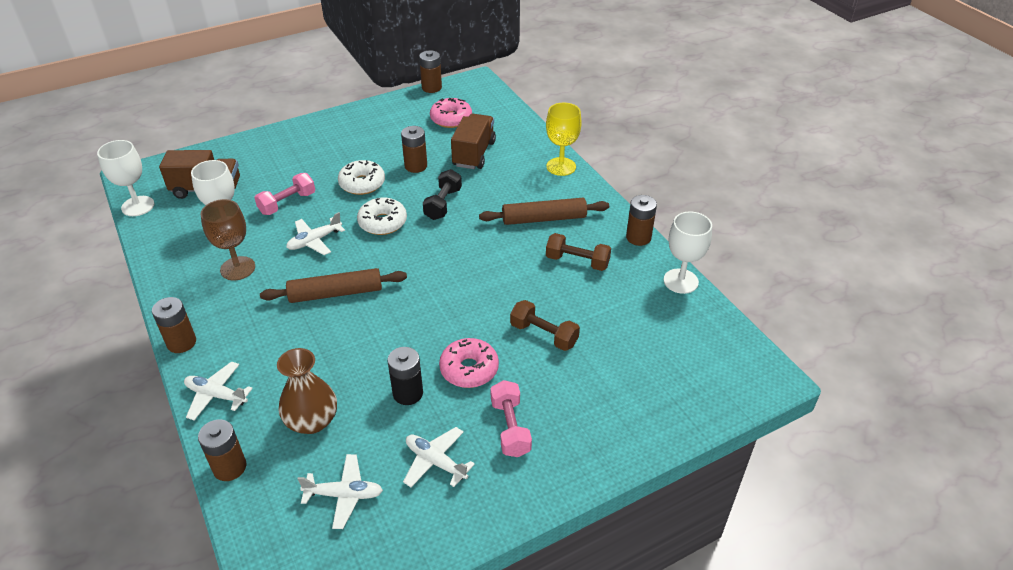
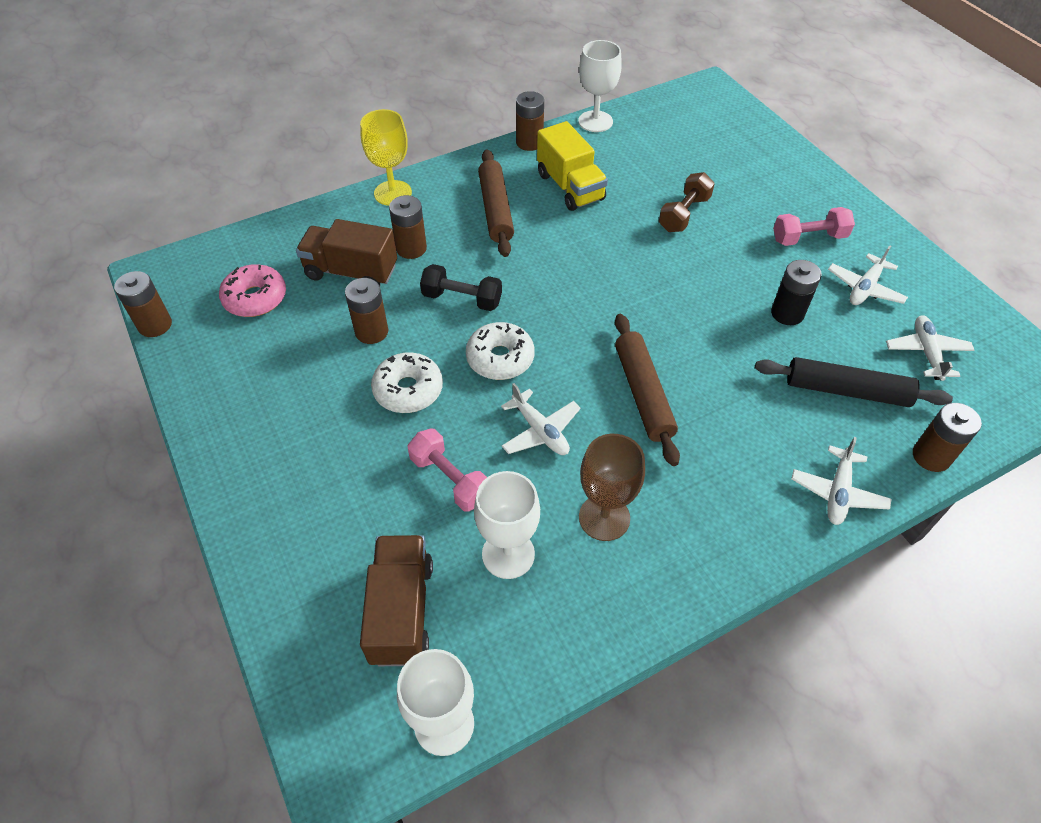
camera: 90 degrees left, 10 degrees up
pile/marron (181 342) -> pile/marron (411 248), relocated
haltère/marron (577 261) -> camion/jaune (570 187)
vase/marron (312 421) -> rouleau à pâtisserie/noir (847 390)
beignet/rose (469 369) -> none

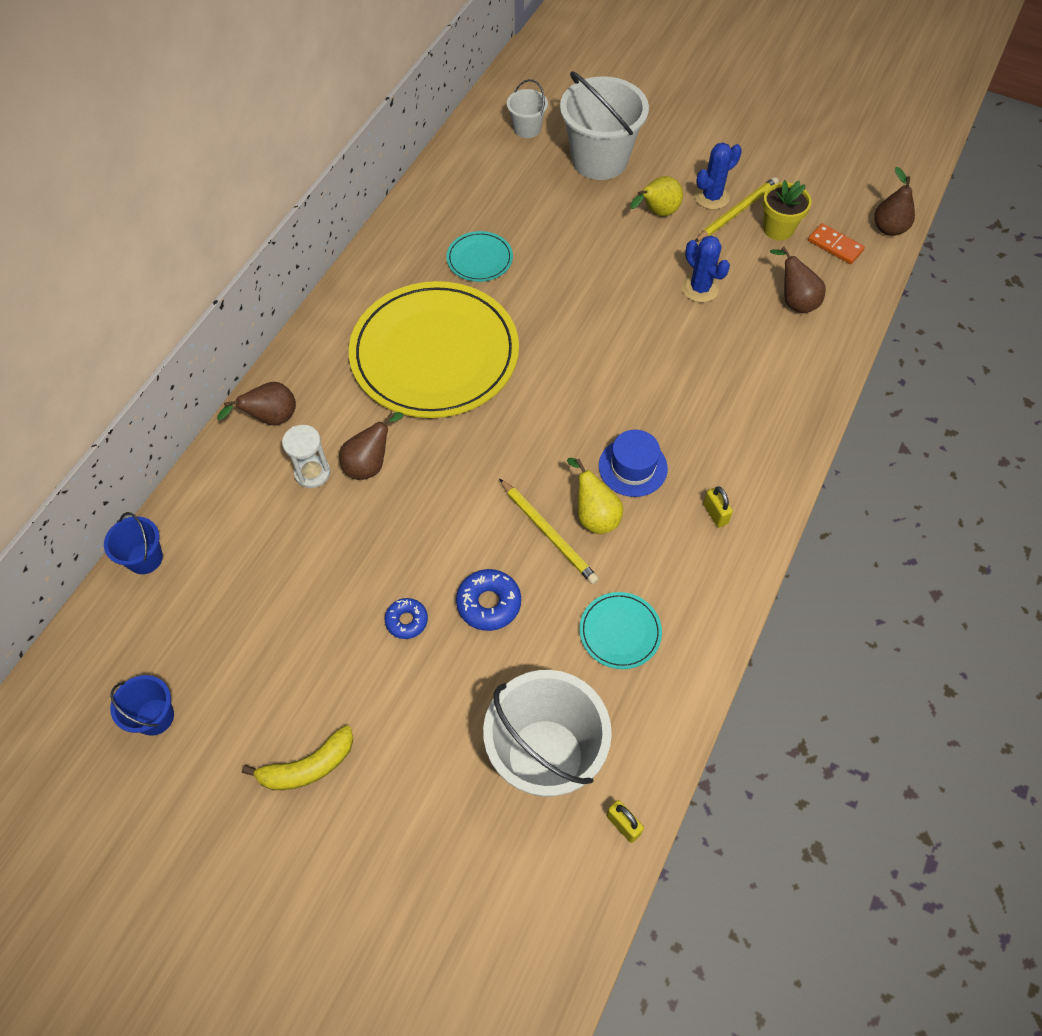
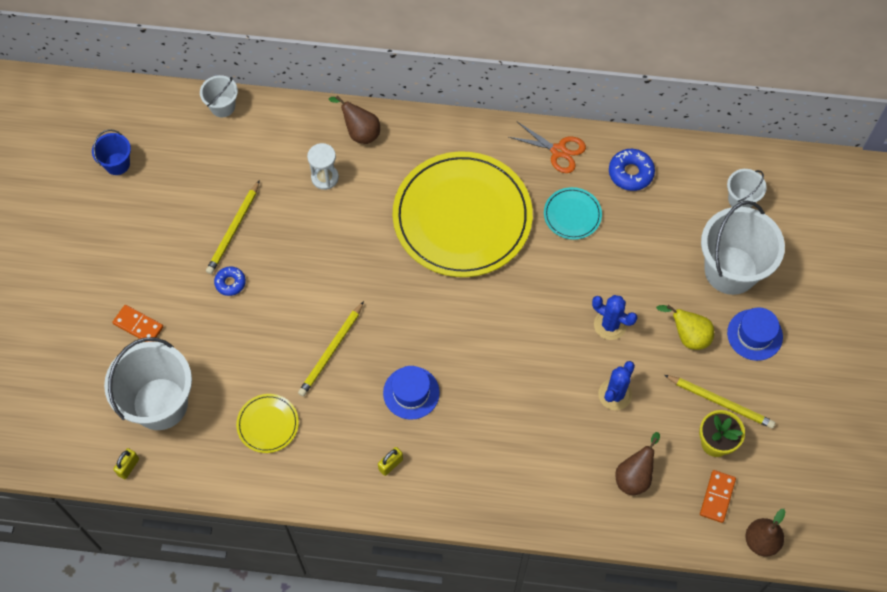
camera: 70 degrees right, 5 degrees up
none -> domino/orange (138 325)
seau/bleu (145 558) -> seau/blanc (222 106)
none -> crayon/jaune (234 229)
assiette/turquoise (620 632) -> assiette/jaune (268 424)
none -> ciseaux/orange (558 151)
cactus/bleu (711 197) -> cactus/bleu (610 325), relocated
beignet/bleu (489 603) -> beignet/bleu (630 173), relocated
none -> chapeau/bleu (754 335)
banane/jaune (308 767) -> none
poire/marron (370 464) -> none
poire/jaune (594 515) -> none

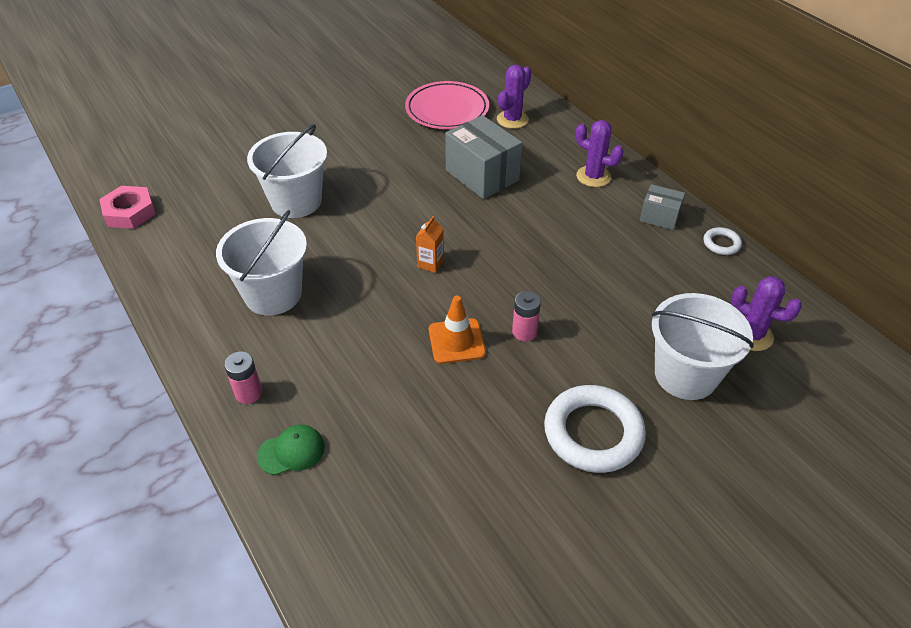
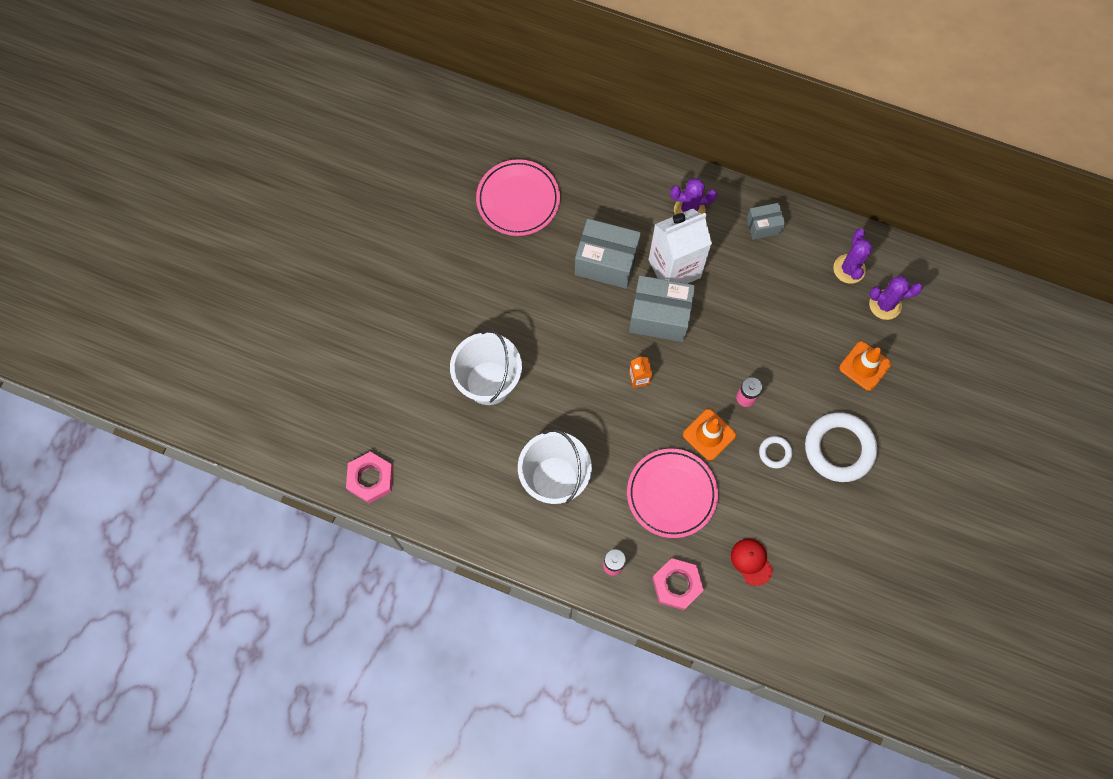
camera: 35 degrees left, 25 degrees up
none -> assiette/rose (671 494)
none -> boîte/gris (659 317)
none -> brique de lait/blanc (674 268)
casquette/vert (291 451) -> écrou/rose (677 585)
none -> casquette/rouge (751 561)
anneau/blanc (721 243) -> anneau/blanc (775 453), relocated
cactus/violet (512 119) -> cactus/violet (849 269), relocated
seau/blanc (685 375) -> cône de chantier/orange (864 366)

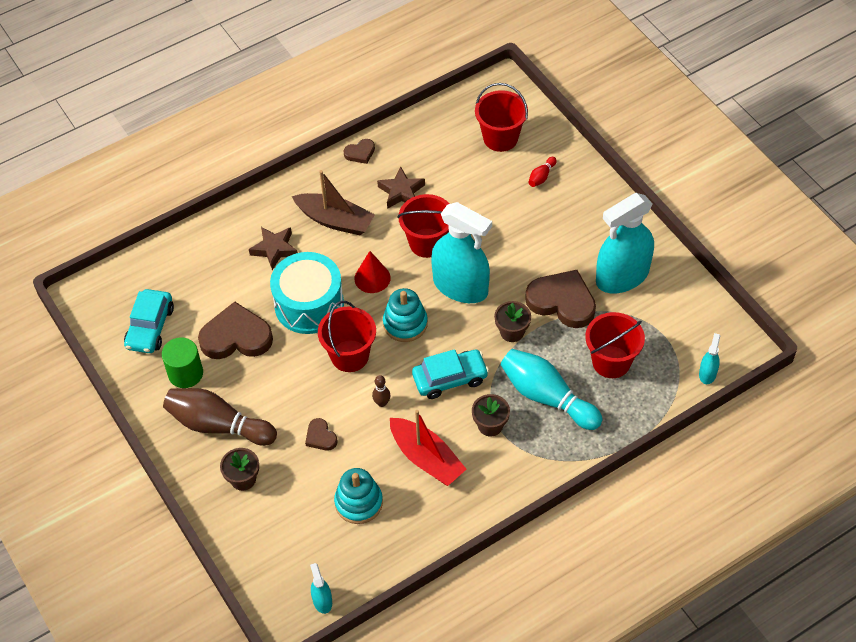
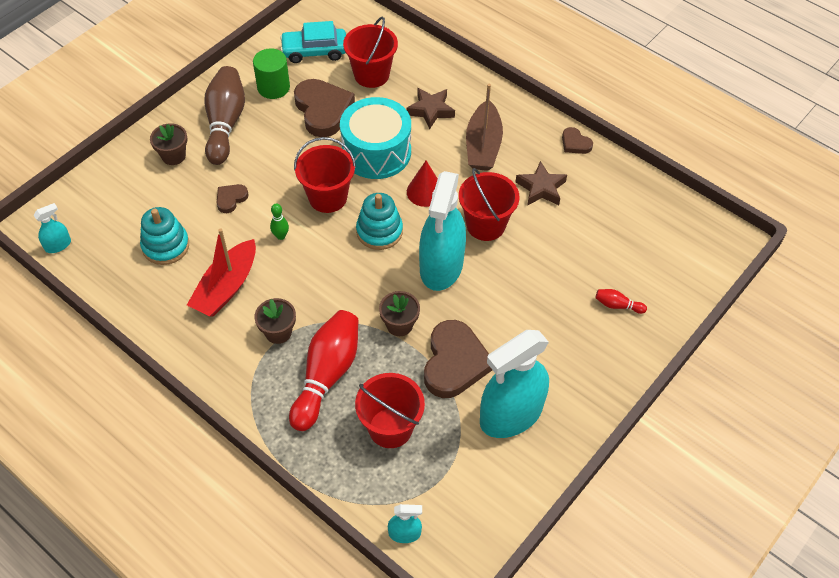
camera: 70 degrees right, 0 degrees up
quille/marron (382 403) -> quille/vert (281 236)
quille/turquoise (547 397) -> quille/rouge (327 375)
seau/rouge (500 138) -> seau/rouge (371 75), relocated
vaporisateur/turquoise (622 276) -> vaporisateur/turquoise (511 415), 75 degrees counterclockwise
voiture/turquoise (450 378) -> none

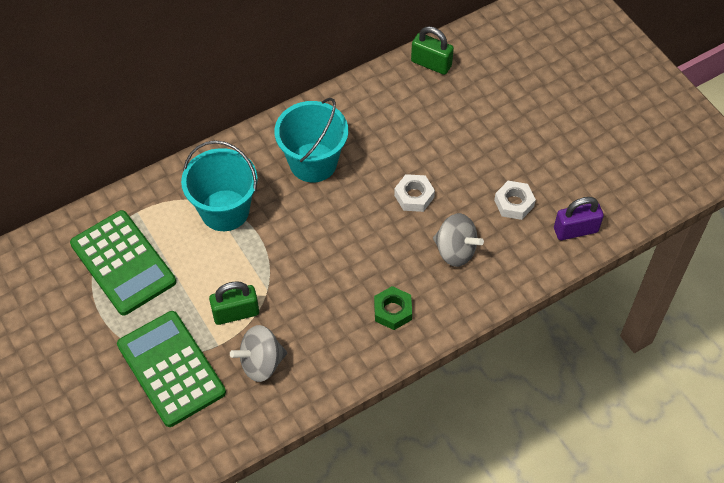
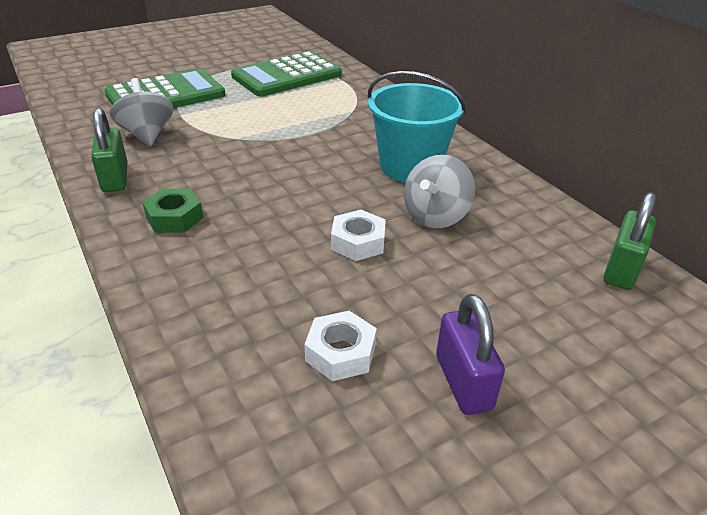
camera: 90 degrees right, 20 degrees down
cadenas/vert (236 313) -> cadenas/vert (115 178), relocated
toupie/gris (455 251) -> toupie/gris (435 216), relocated
cadenas/violet (575 230) -> cadenas/violet (463 382), relocated
seau/turquoise (225 210) -> none

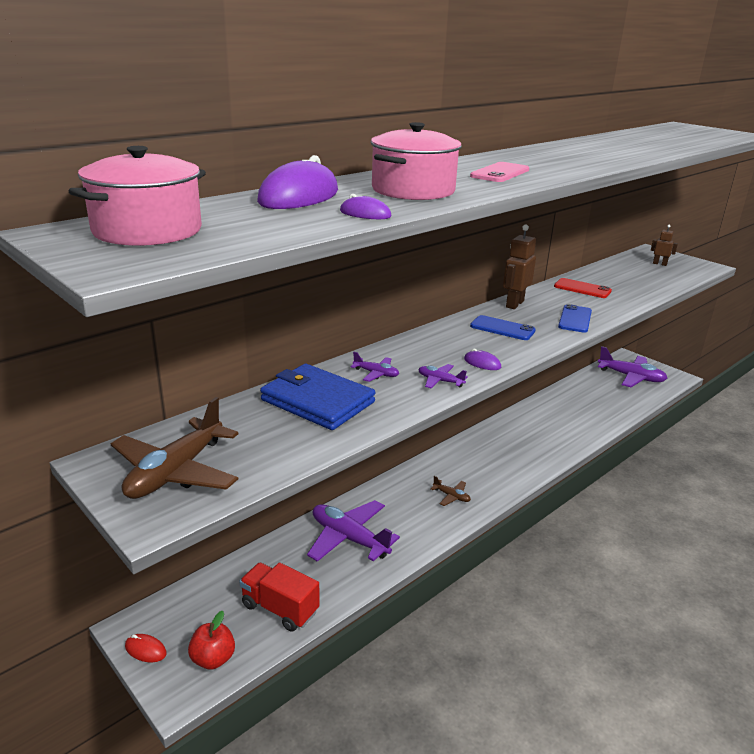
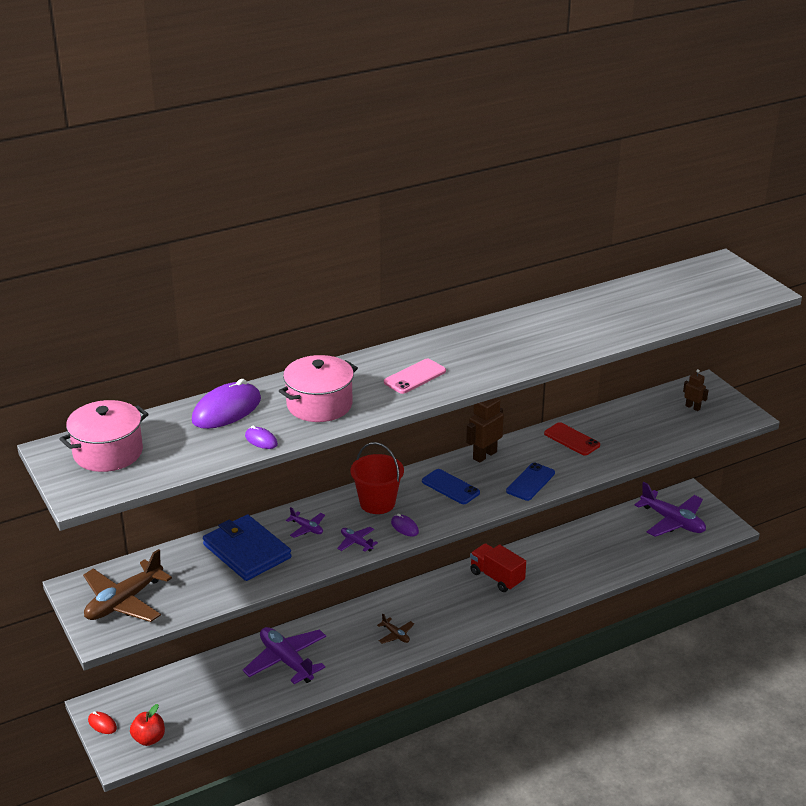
camera: 15 degrees right, 5 degrees up
none -> seau/rouge (377 503)
camion/rouge (280 608) -> camion/rouge (497 577), relocated

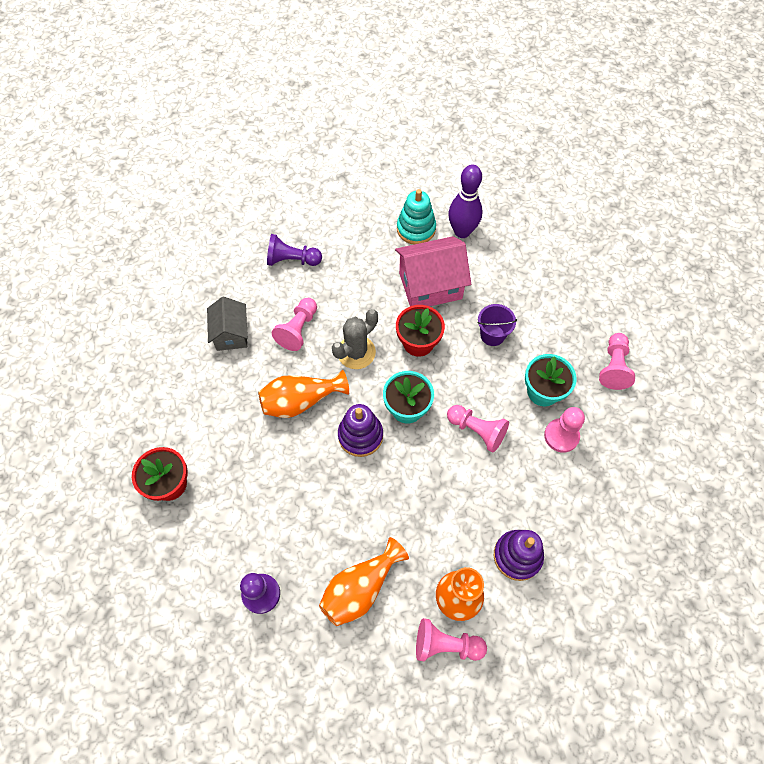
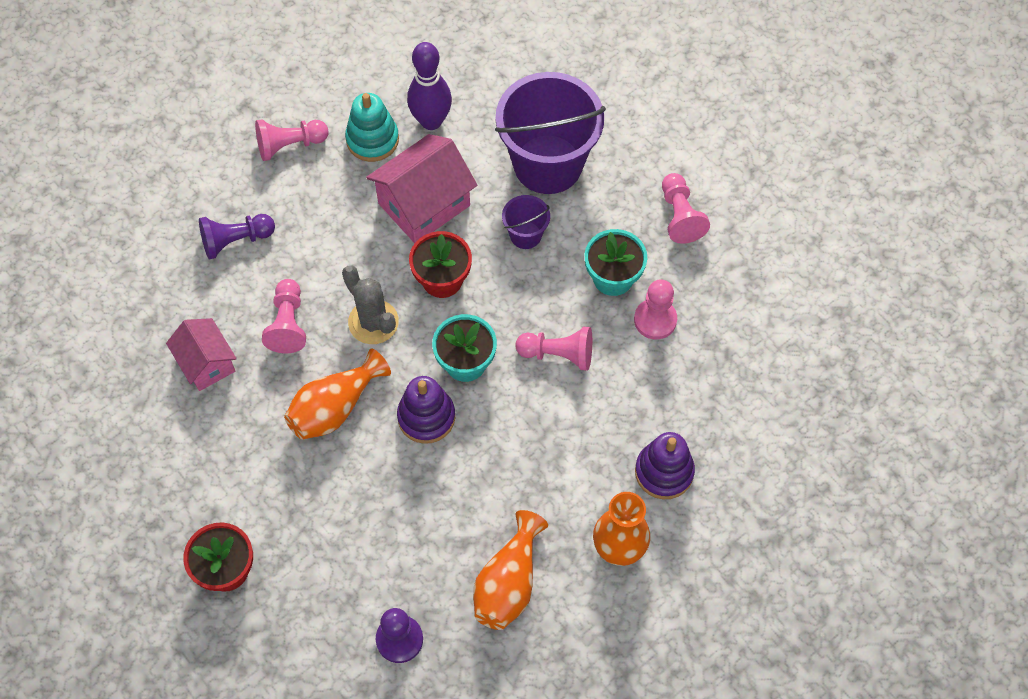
camera: 25 degrees left, 0 degrees up
maison/gris (231 334) -> maison/rose (206 363)
pion/rose (446 644) -> pion/rose (290 145), relocated
cactus/gris (356 352) -> cactus/gris (373 322), 60 degrees counterclockwise
none -> seau/violet (548 164)

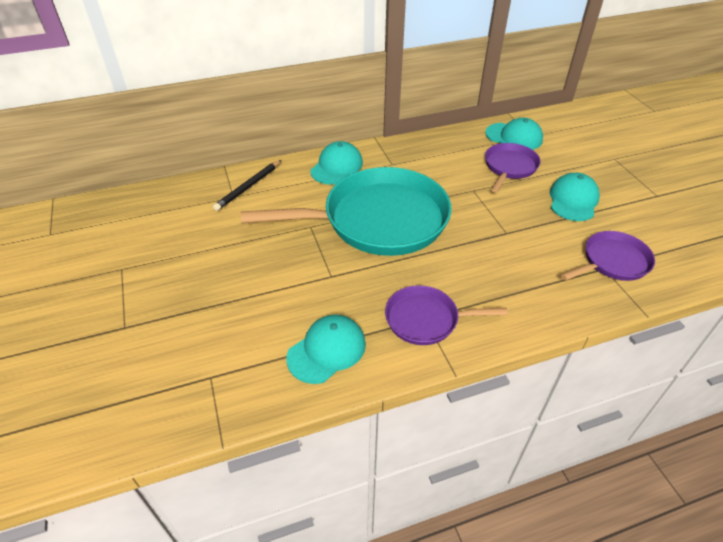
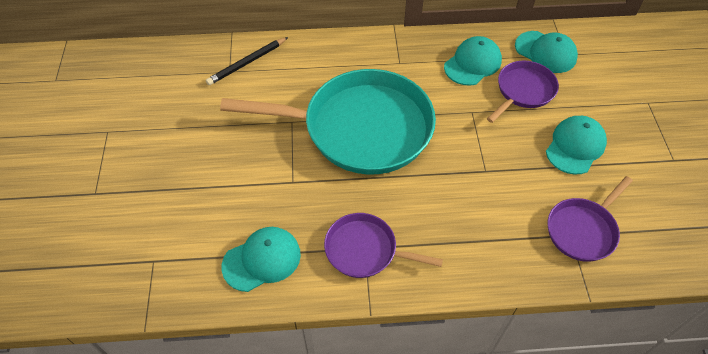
camera: 15 degrees right, 10 degrees up
casquette/turquoise (337 166) -> casquette/turquoise (472 63), relocated
poêle/violet (612 262) -> poêle/violet (583 230), 150 degrees clockwise

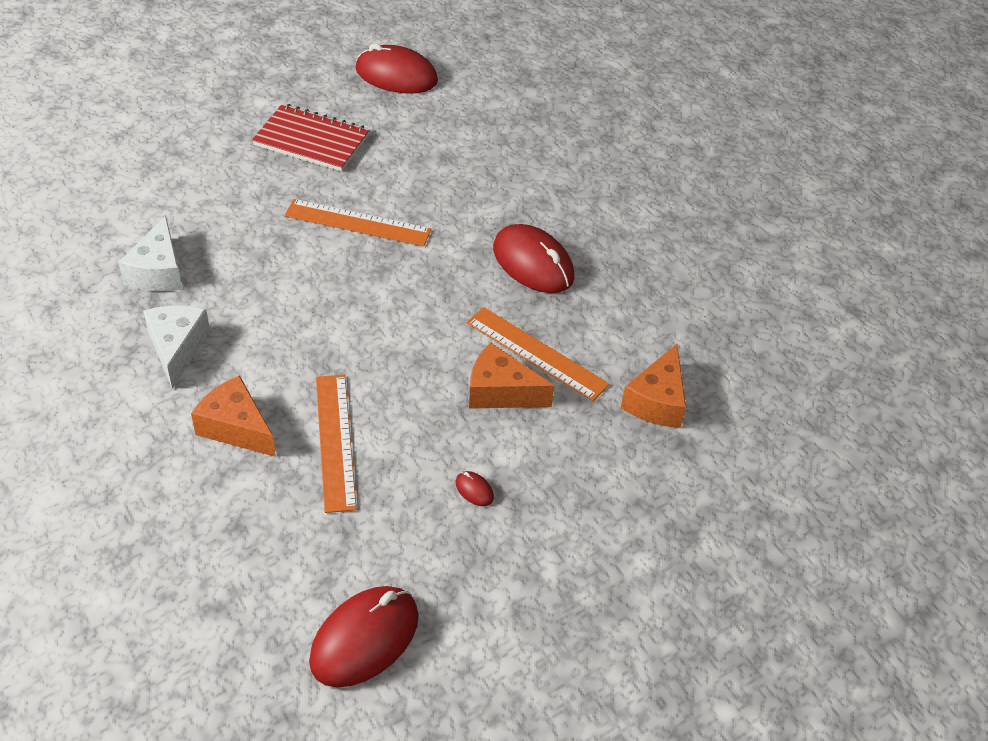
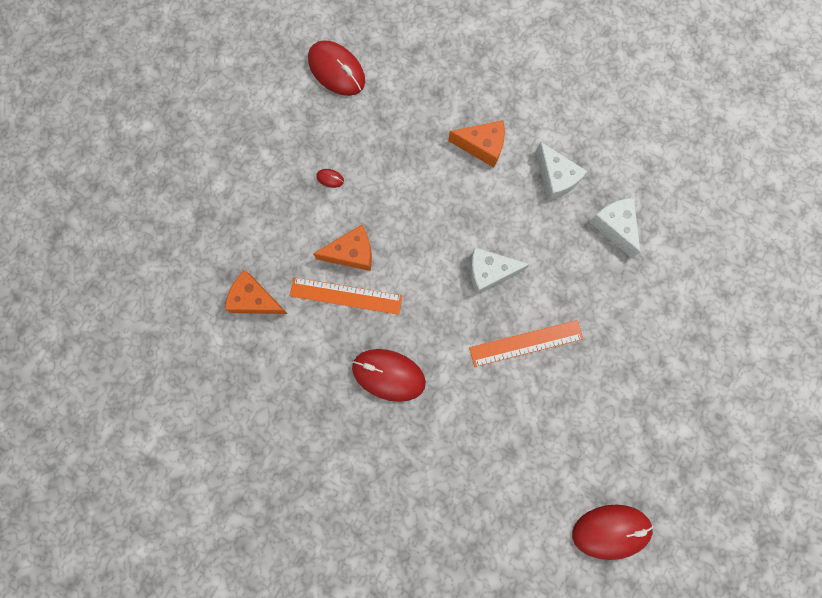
camera: 155 degrees right, 30 degrees up
fromage/orange (656 401) -> fromage/orange (255 299), 60 degrees counterclockwise
souris/rouge (364 639) -> souris/rouge (336 70), 60 degrees counterclockwise
none -> fromage/blanc (489 272)
carnet/rouge (311 140) -> none
règle/orange (335 441) -> none

